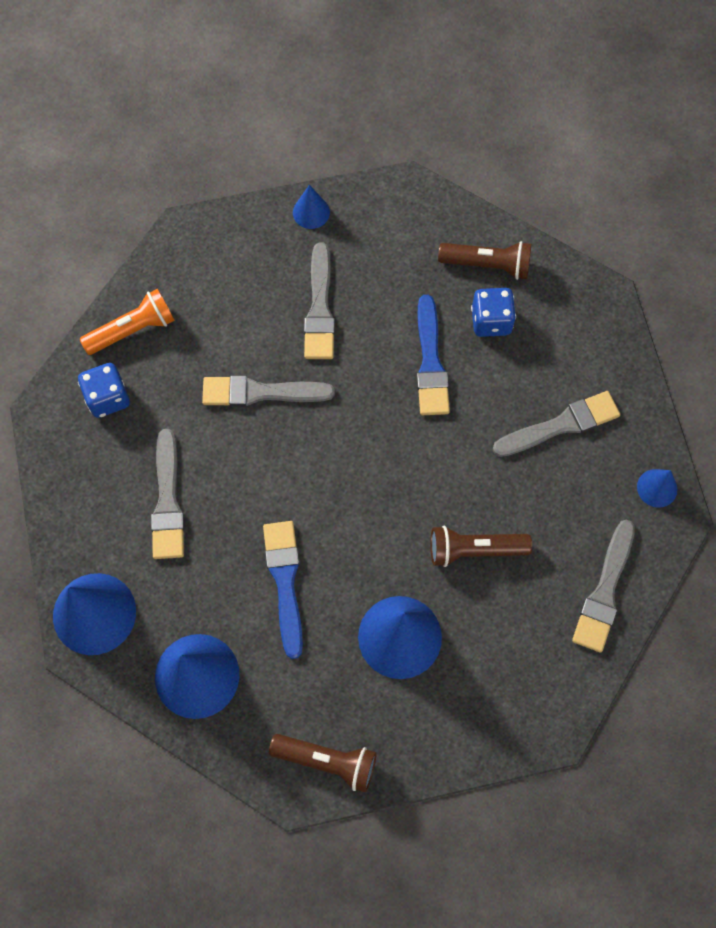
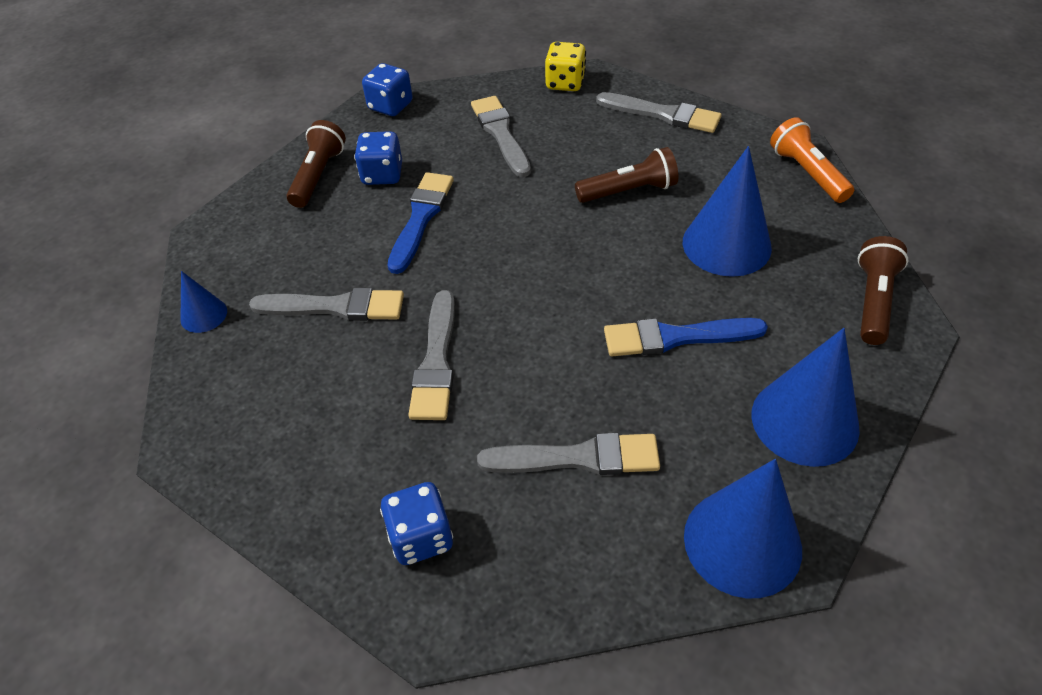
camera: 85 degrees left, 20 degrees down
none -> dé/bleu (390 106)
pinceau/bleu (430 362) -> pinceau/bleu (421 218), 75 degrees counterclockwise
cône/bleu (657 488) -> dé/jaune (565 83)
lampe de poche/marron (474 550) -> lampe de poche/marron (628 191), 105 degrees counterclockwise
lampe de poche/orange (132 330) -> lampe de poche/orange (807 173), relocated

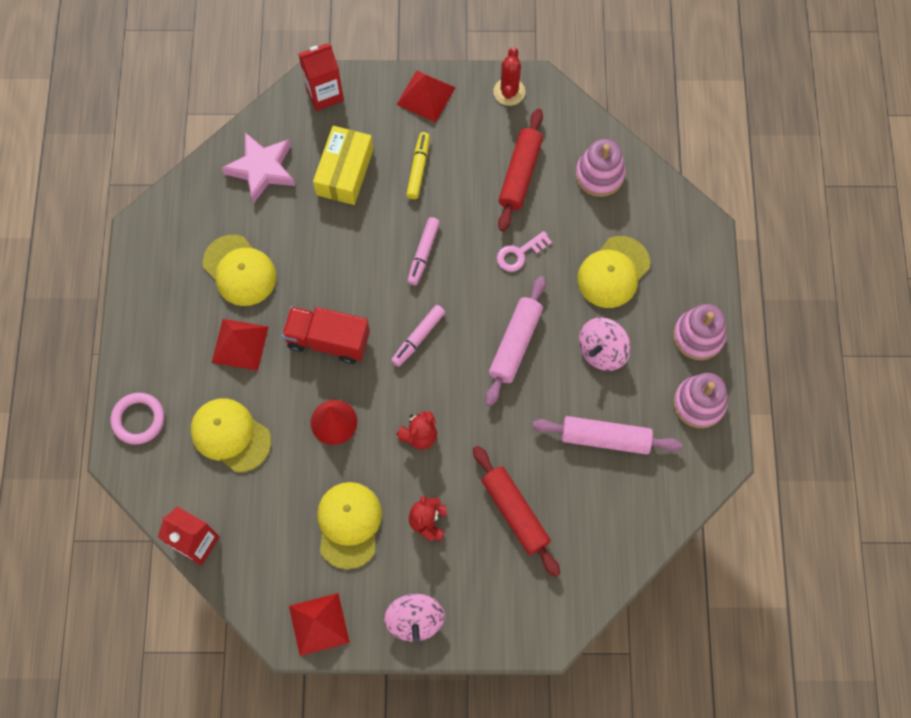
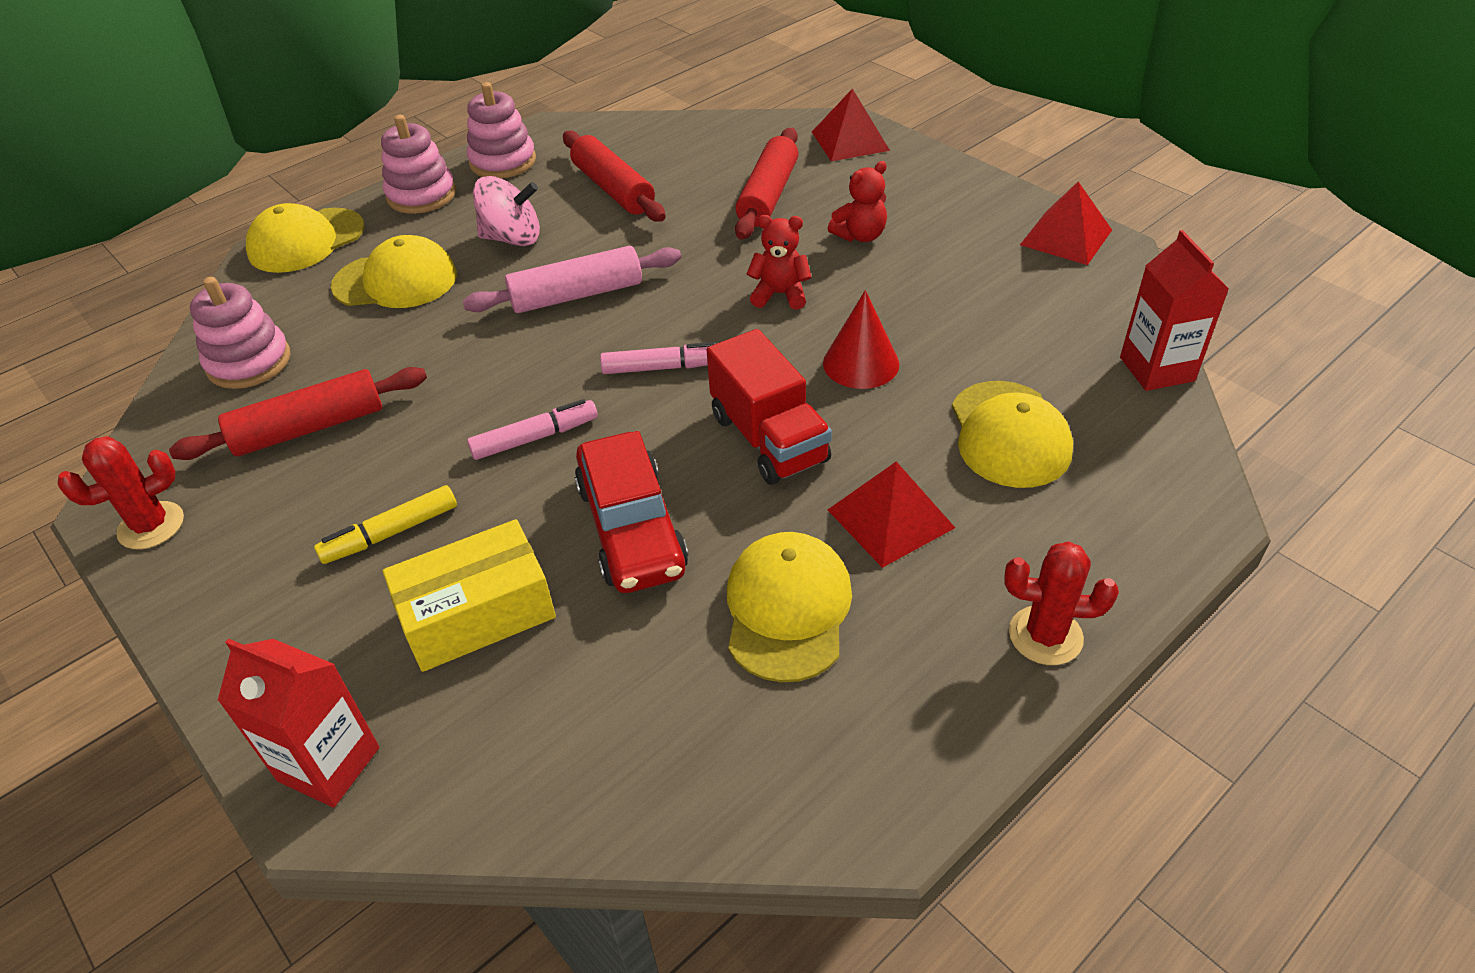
camera: 130 degrees left, 25 degrees down
casquette/jaune (349 525) -> casquette/jaune (306 241), relocated
rouleau à pâtisserie/rose (605 438) -> rouleau à pâtisserie/rouge (613 189)
none -> voiture/rouge (631 528)
pyramide/rouge (426 96) -> pyramide/rouge (850 141), relocated
none -> cactus/rouge (1045 635)
anneau/rose (138 419) -> none
étoile/rose (262 169) -> none
toupie/rose (415 620) -> none
clé/rose (519 254) -> none

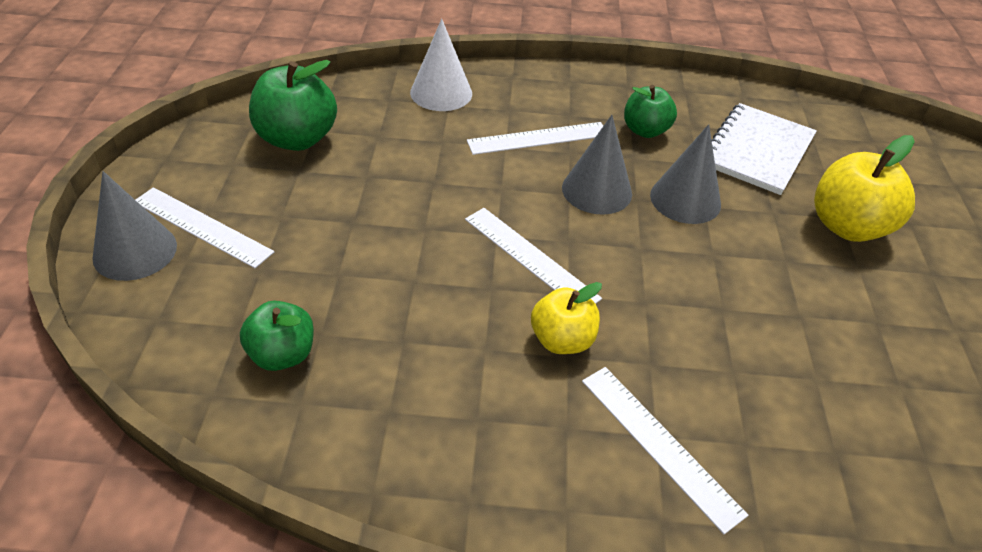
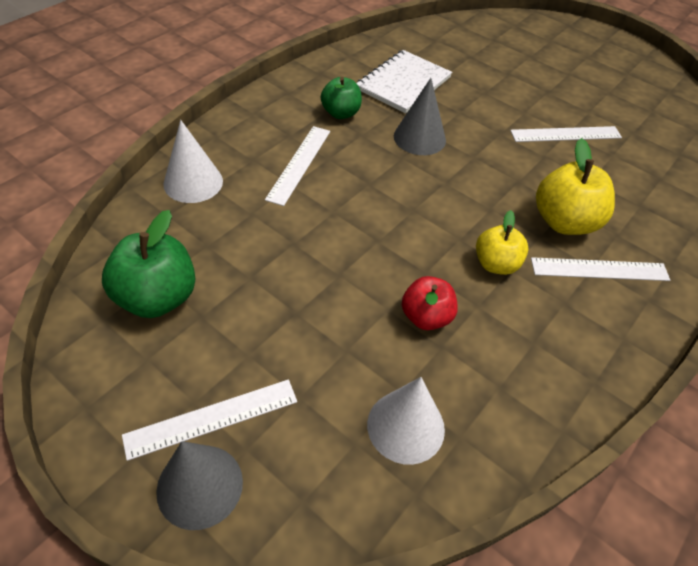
camera: 55 degrees left, 5 degrees up
carnet/blanc (757 150) -> carnet/blanc (403 83), 60 degrees clockwise
pomme/vert (282 354) -> cône/blanc (405 426)
none -> pomme/rouge (426 317)
règle/blanc (530 257) -> règle/blanc (565 134), relocated
pomme/jaune (847 226) -> pomme/jaune (564 222), relocated
cône/gris (597 190) -> none

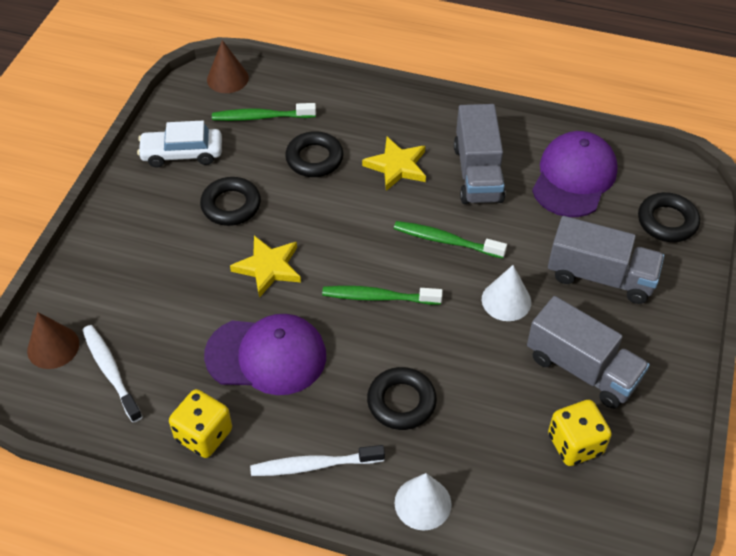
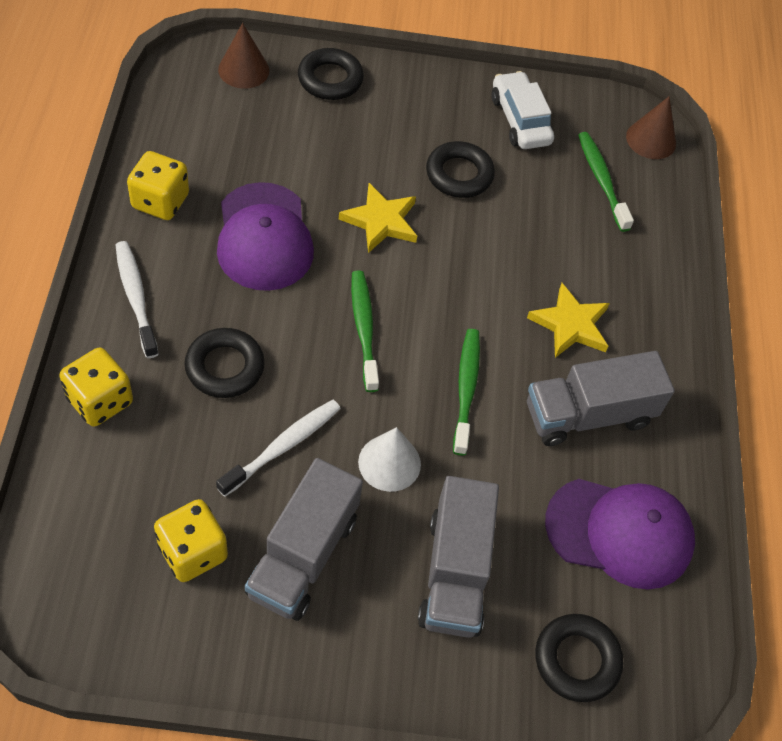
camera: 70 degrees right, 5 degrees up
cône/blanc (423 503) -> dé/jaune (100 401)
brosse à dents/blanc (111 371) -> brosse à dents/blanc (283 446), relocated
anneau/noir (314 158) -> anneau/noir (330 79), relocated

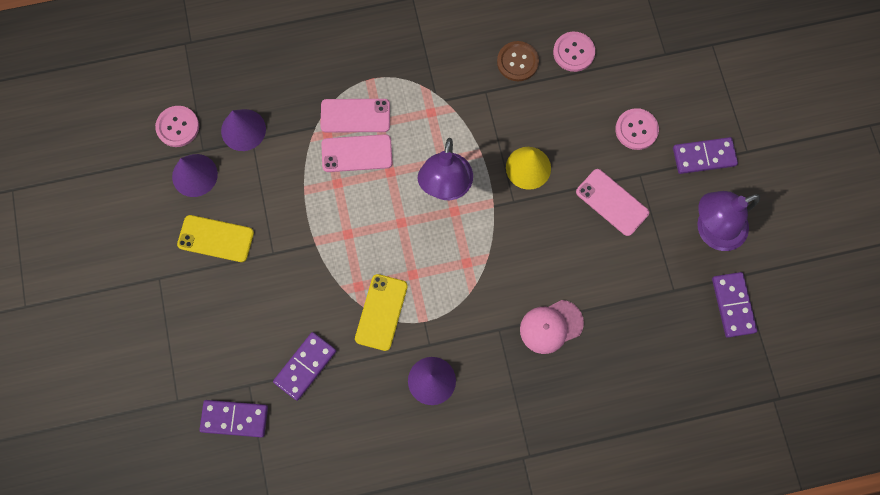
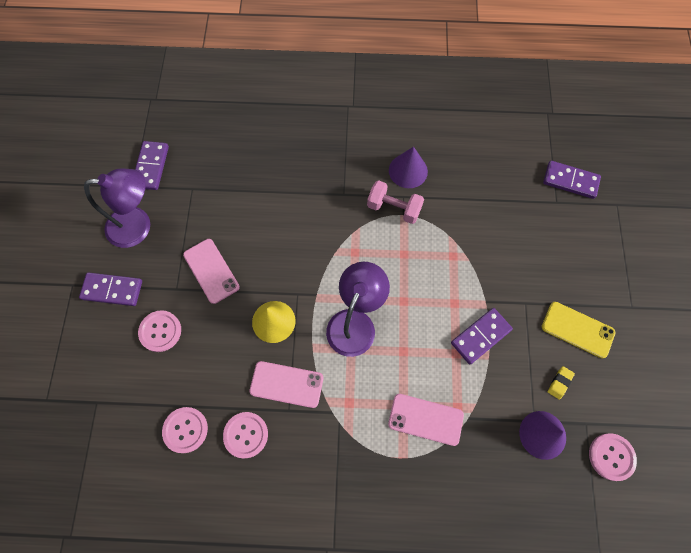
camera: 165 degrees left, 5 degrees down
bouton/marron (517 62) -> bouton/rose (246 435)
téléphone/rose (357 153) -> téléphone/rose (286 384), relocated
none -> haltère/rose (394 208)
domino/violet (305 366) -> domino/violet (480 336), relocated
none -> gomme/jaune (559 383)
cône/violet (194 175) -> none
téléphone/jaune (381 312) -> none
casquette/rose (551 326) -> none

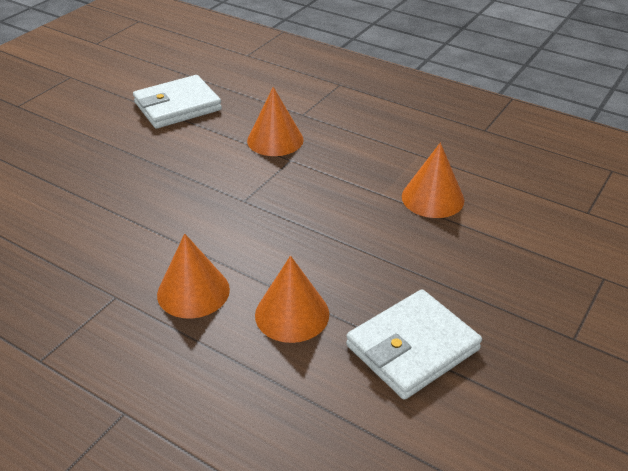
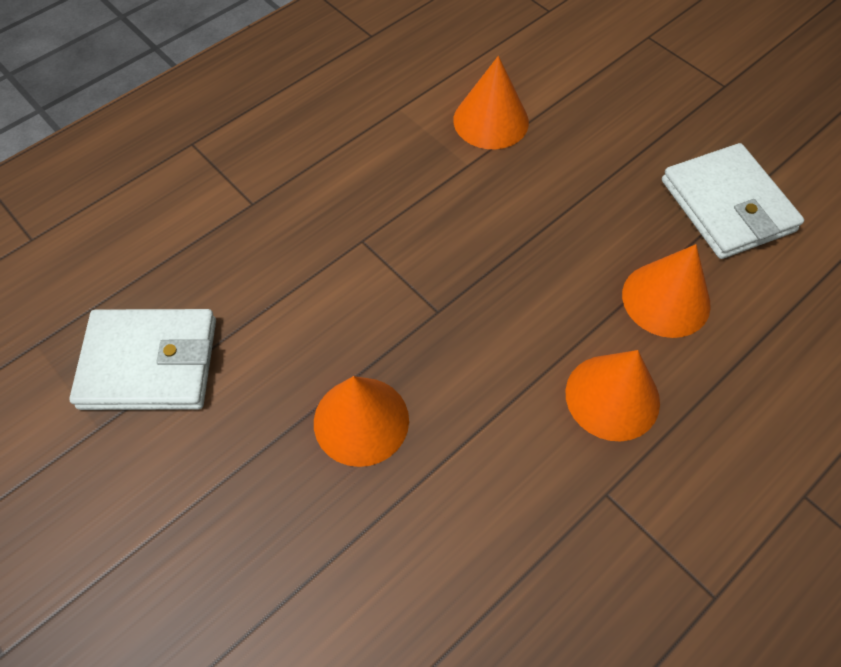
camera: 75 degrees left, 20 degrees up
portefeuille/blanc (177 106) -> portefeuille/blanc (149 363), 75 degrees counterclockwise
cône/orange (275 140) -> cône/orange (361 421), relocated

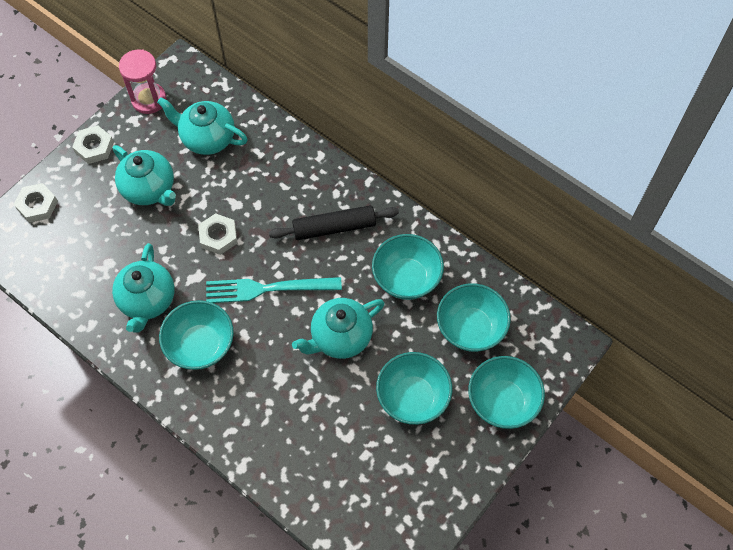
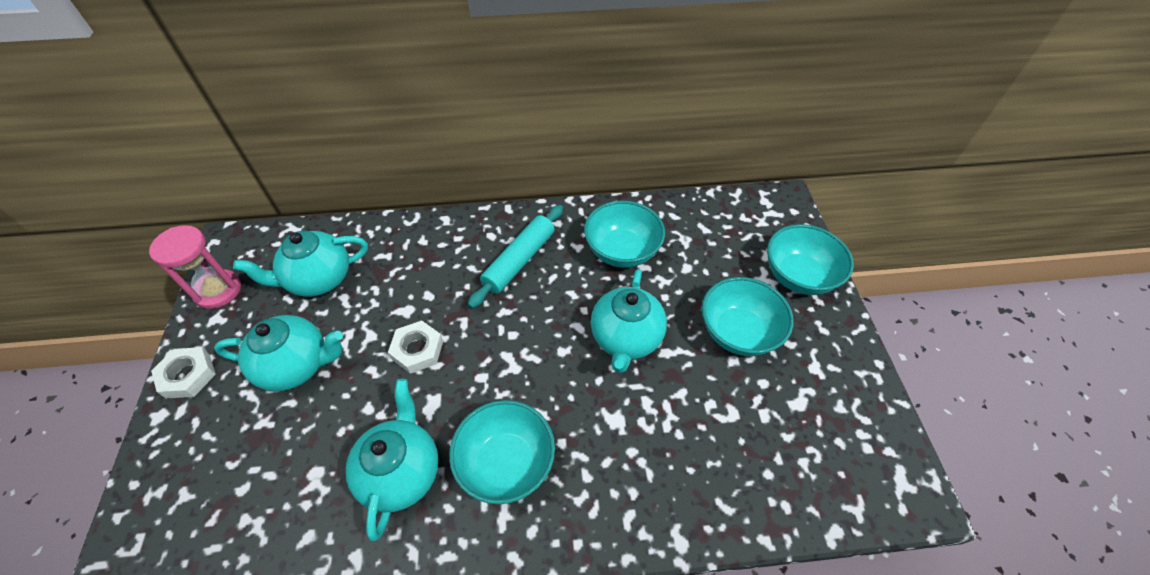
camera: 45 degrees left, 10 degrees down
théière/turquoise (147 301) -> théière/turquoise (401 472), 135 degrees counterclockwise
rouleau à pâtisserie/noir (334 227) -> rouleau à pâtisserie/turquoise (519 260)
écrou/blanc (37 205) -> none
fourchette/turquoise (267 289) -> none
bol/turquoise (470 328) -> none

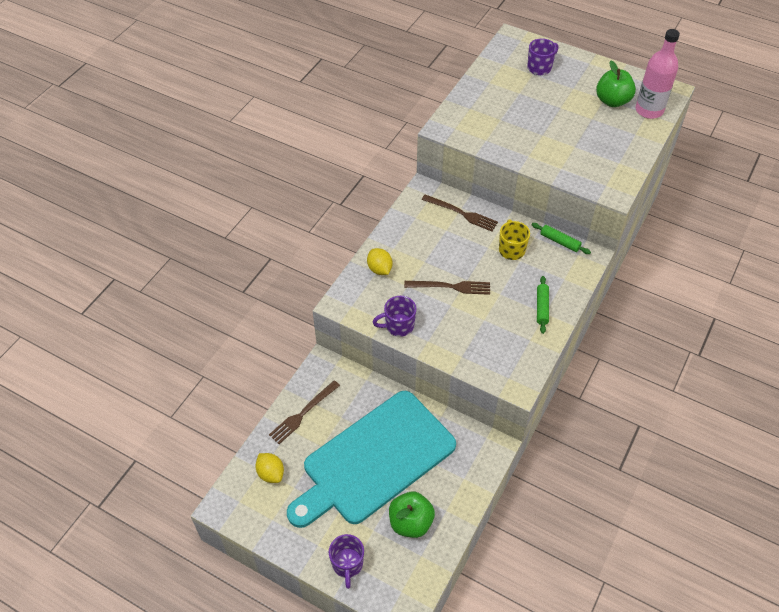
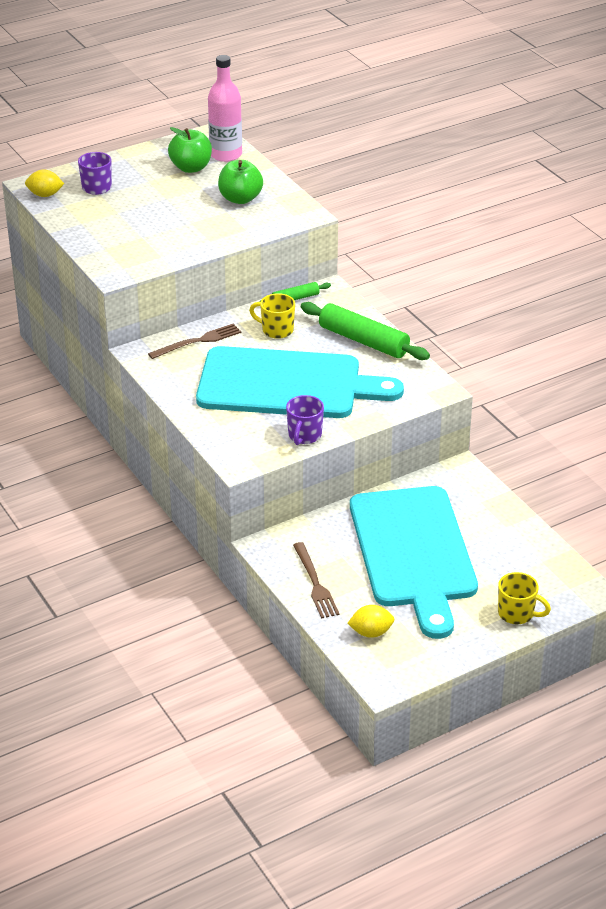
camera: 60 degrees left, 15 degrees down
citron/jaune (379 269) -> citron/jaune (45 195), relocated
fourchette/marron (450 287) -> planche à découper/turquoise (286 385)
pomme/vert (410 522) -> pomme/vert (240 199), relocated
rouleau à pâtisserie/vert (542 307) -> rouleau à pâtisserie/vert (363 341), x1.93
tasse/violet (347 564) -> tasse/jaune (517 614)

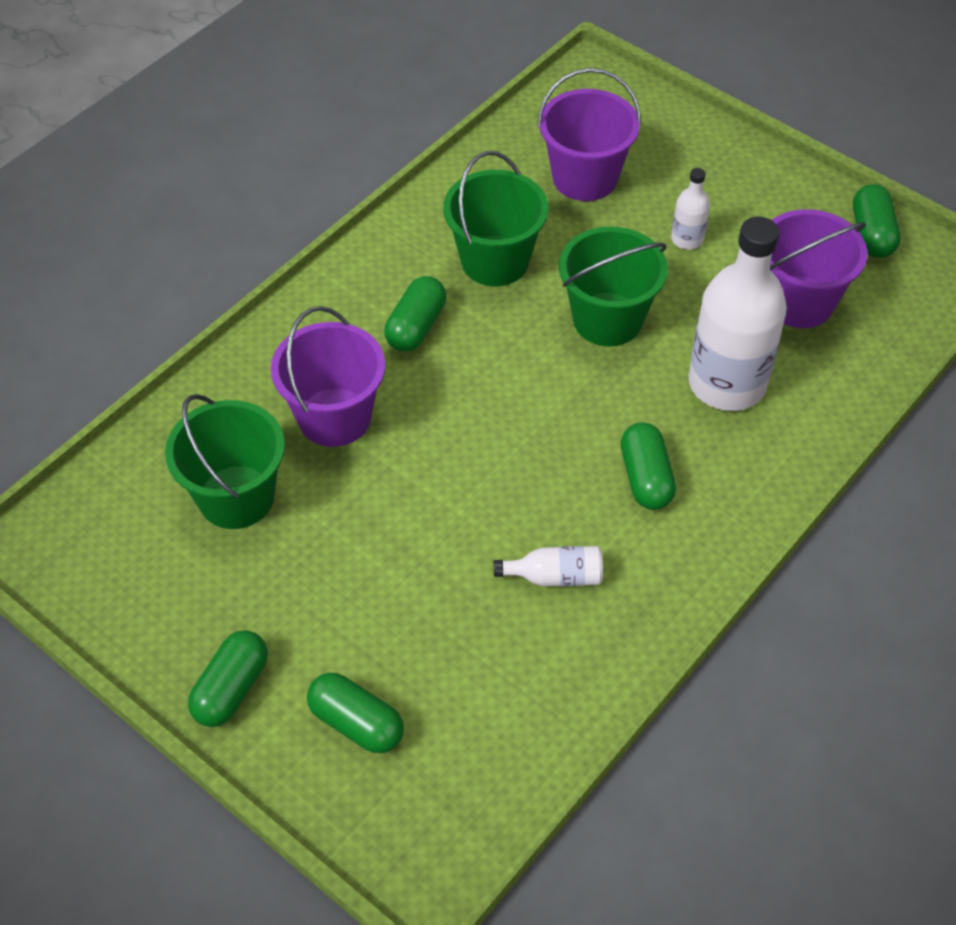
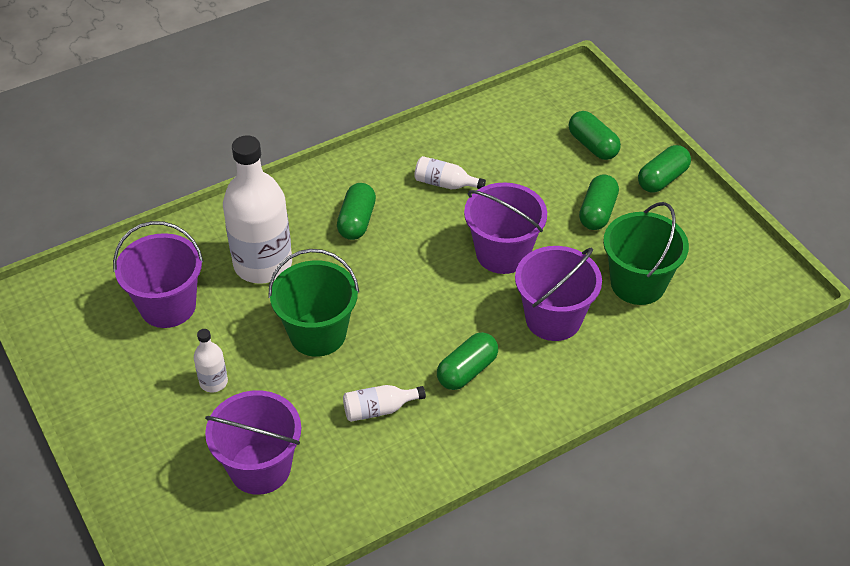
camera: 160 degrees left, 5 degrees down
seau/vert (495 261) -> bouteille/blanc (379 409)
none -> seau/violet (502 253)
gélule/vert (872 234) -> gélule/vert (597 212), relocated

